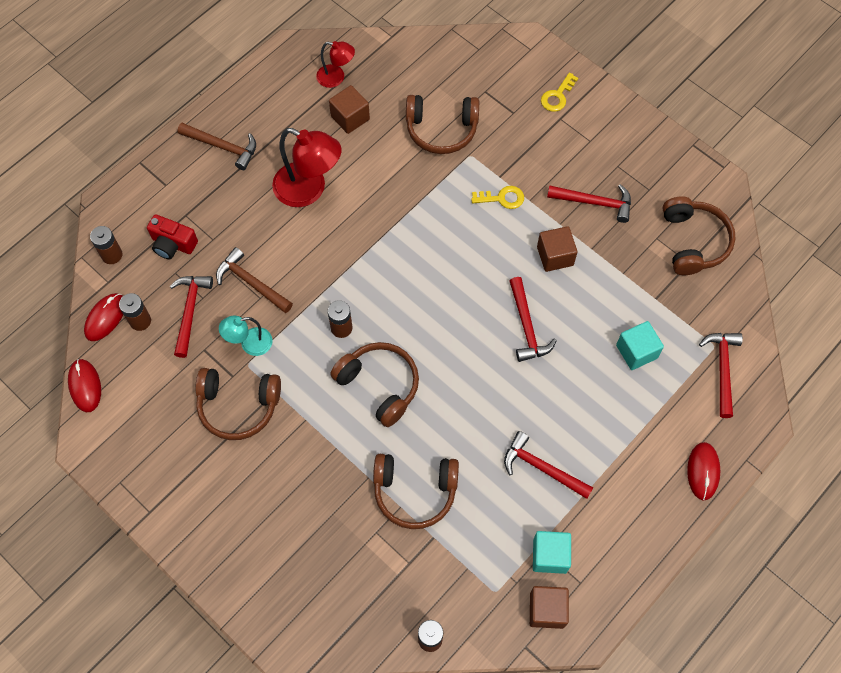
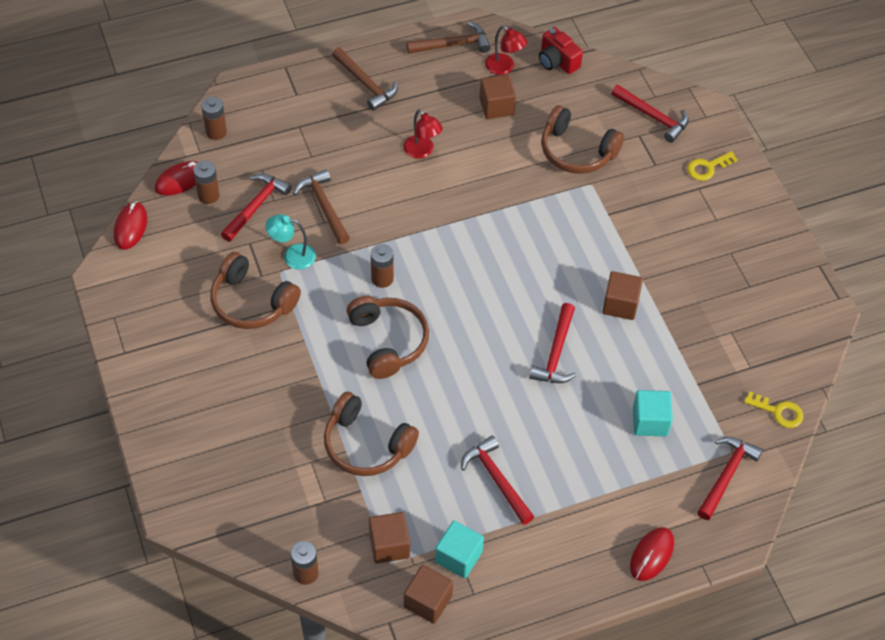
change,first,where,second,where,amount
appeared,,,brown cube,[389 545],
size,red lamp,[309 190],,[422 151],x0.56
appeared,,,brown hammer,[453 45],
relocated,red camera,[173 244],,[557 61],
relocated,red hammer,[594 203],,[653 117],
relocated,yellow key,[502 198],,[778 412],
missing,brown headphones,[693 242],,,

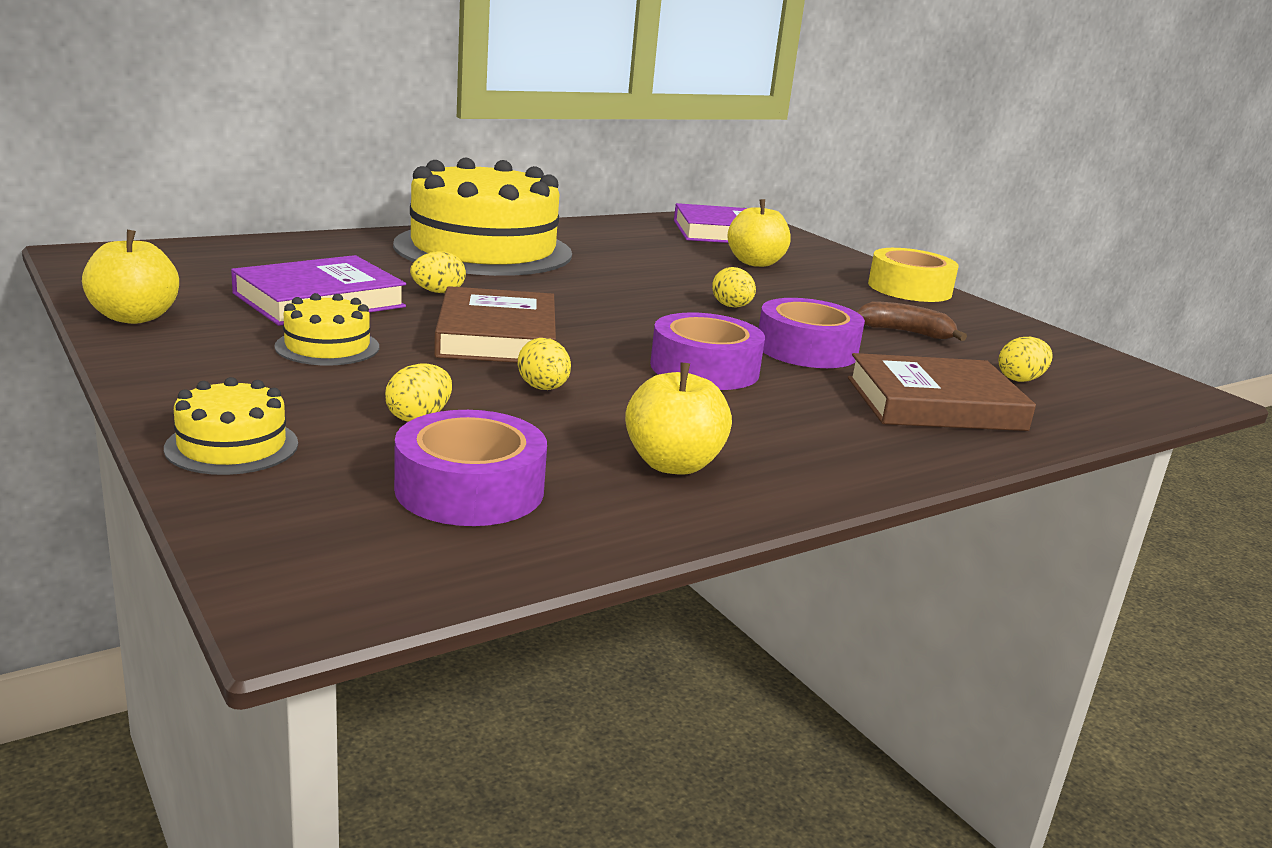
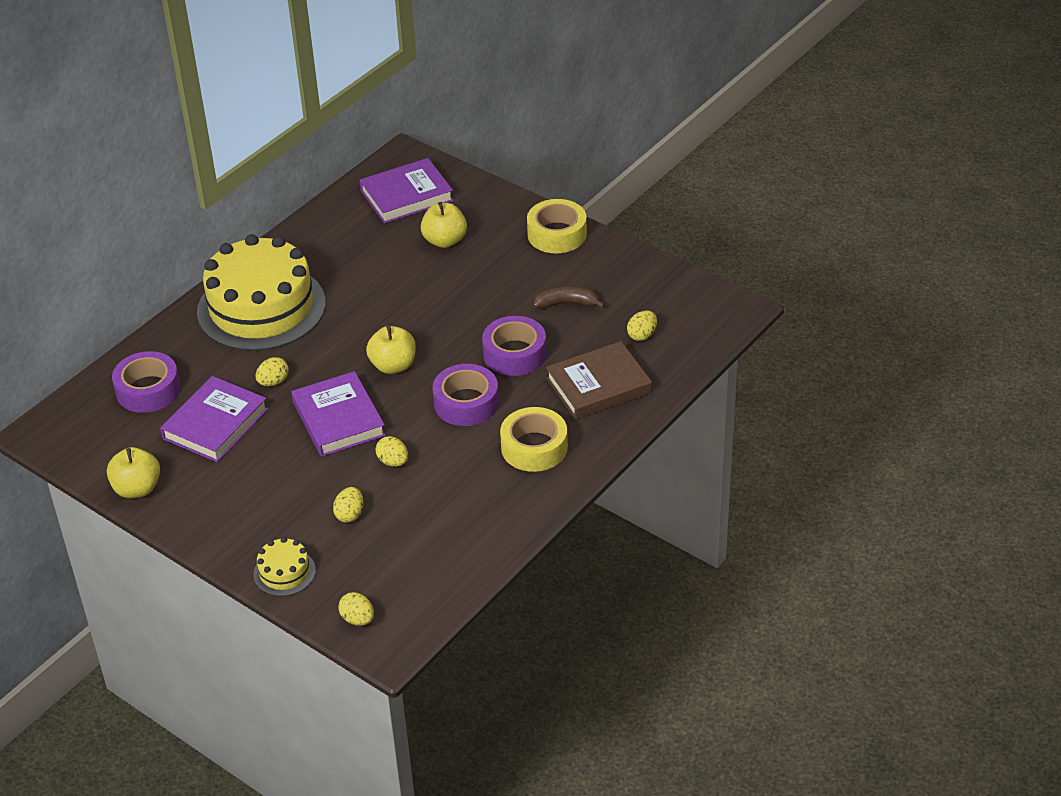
change,first,where,second,where,amount
relocated,purple tape,[469 489],,[148 390],
colour,brown book,[497 336],purple book,[338 419],
relocated,yellow egg,[731 307],,[358 619],
relocated,yellow apple,[673 464],,[393 365],
appeared,,,yellow tape,[534 447],
missing,yellow cake,[327 347],,,

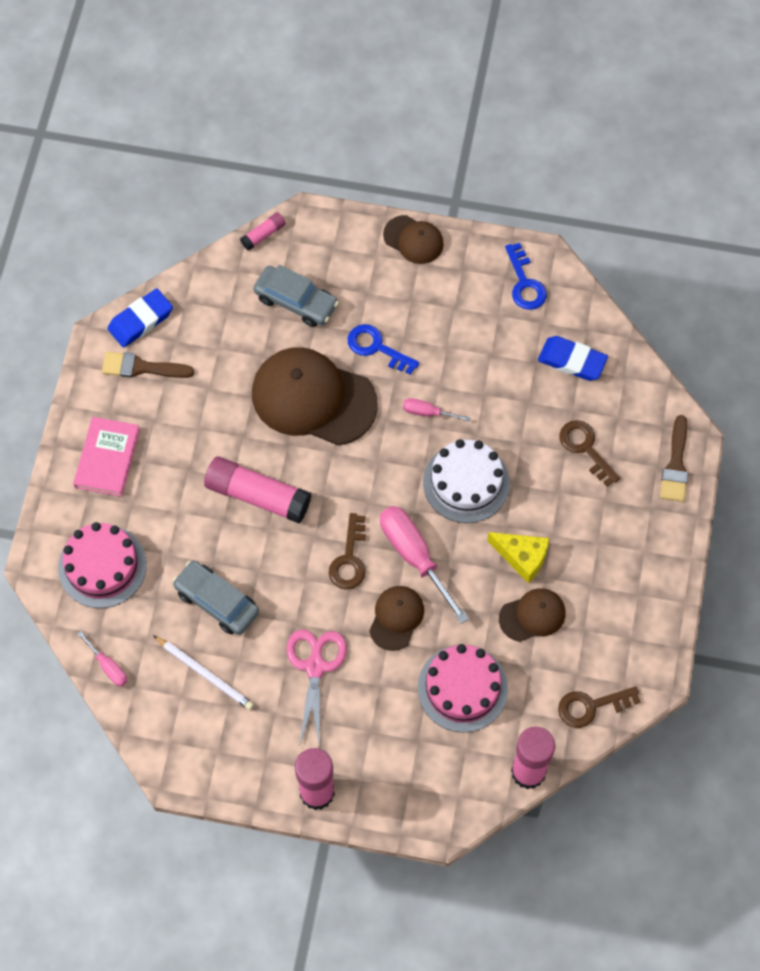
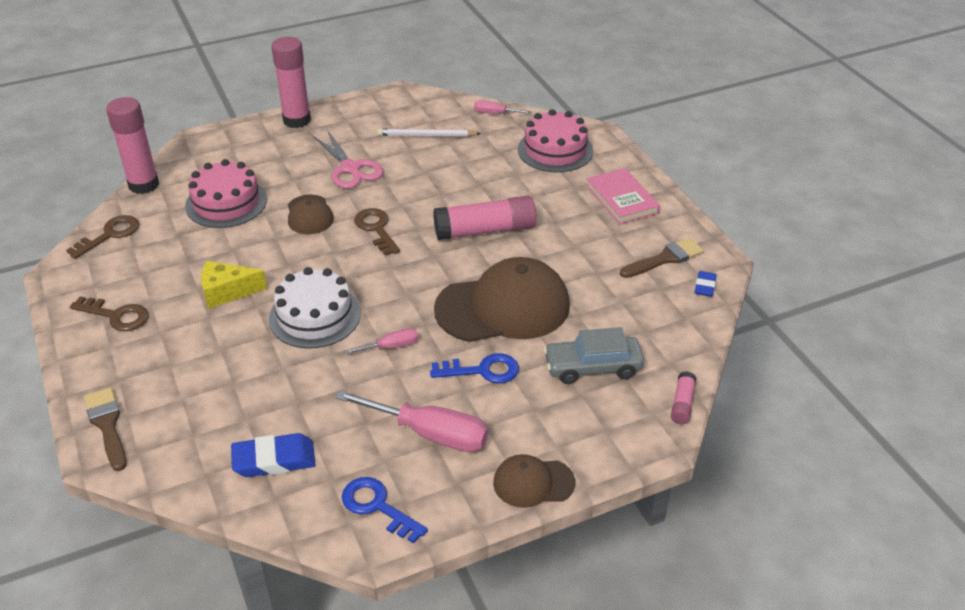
change,first,where,second,where,amount
relocated,brown key,[585 448],,[116 316],
relocated,pink screwdriver,[414 556],,[429 433],
size,blue eraser,[141 320],,[705 286],x0.58
missing,grey car,[217 602],,,
missing,brown cap,[532 615],,,

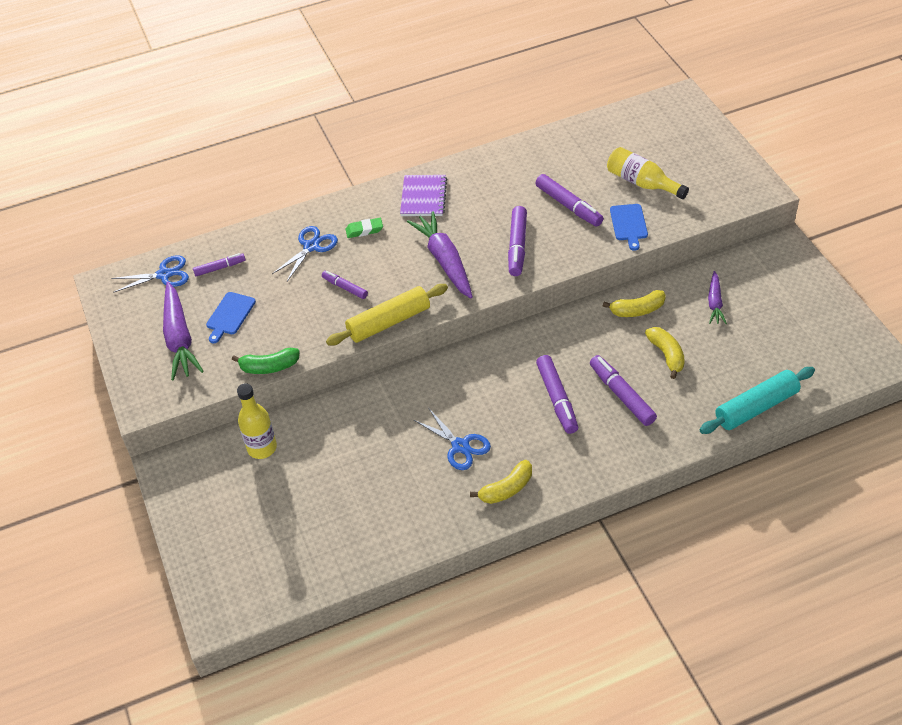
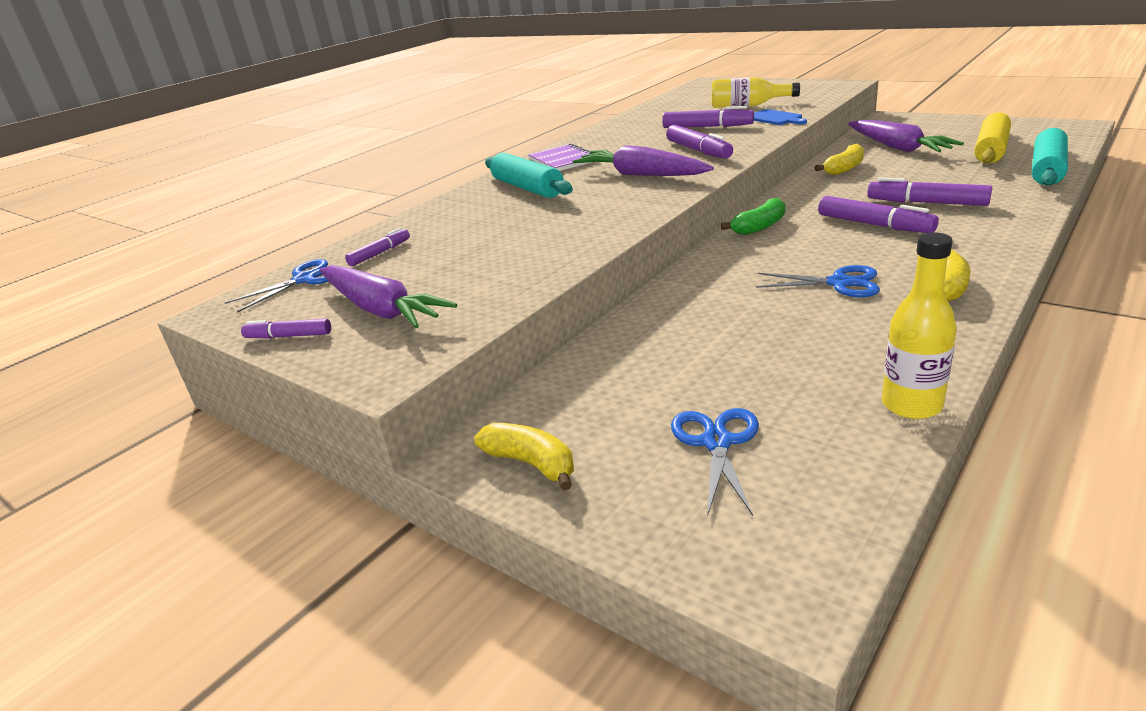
change,first,where,second,where,amount
relocated,purple marker,[345 288],,[289 336],
relocated,yellow banana,[666 355],,[531 463],
exchanged,green eraser,[364 230],turquoise rolling pin,[528 188],
relocated,blue scissors,[311 246],,[717 442],
relocated,green banana,[269 367],,[759 226],
size,purple carrot,[715 303],,[897 147],x1.80
relocated,yellow bottle,[262 448],,[911 405],
relocated,yellow rolling pin,[389 322],,[991 150],
missing,blue cutting board,[230 315],,,

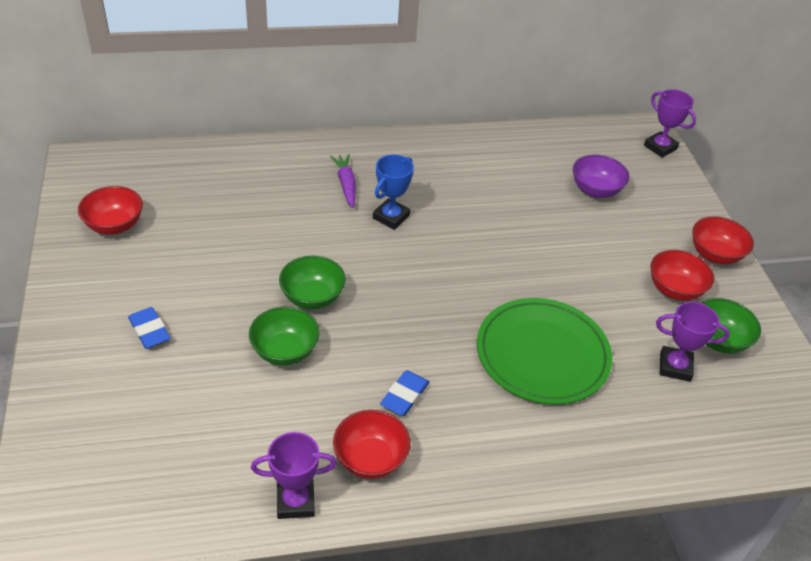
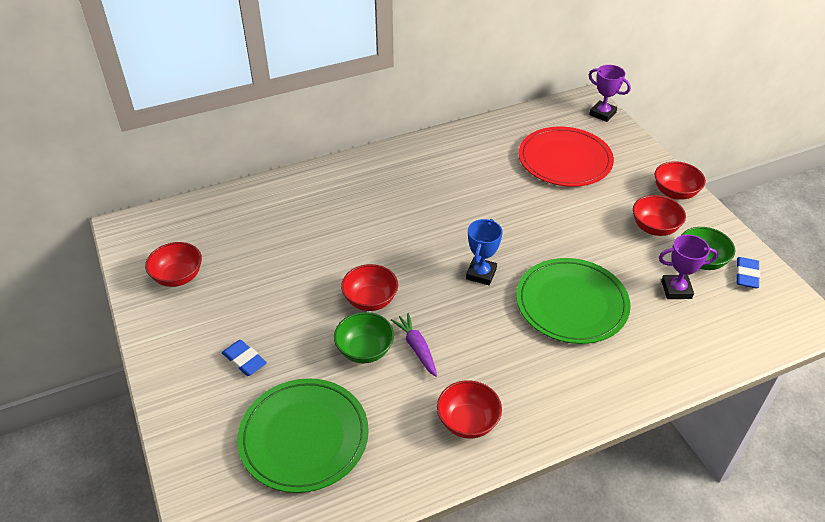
change,first,where,second,where,amount
appeared,,,green plate,[304 437],
colour,green bowl,[312 297],red bowl,[370 300],
relocated,purple carrot,[346 184],,[417 348],
relocated,blue trophy,[391 217],,[481 274],
exchanged,purple bowl,[595 190],red plate,[565 160],
relocated,blue eraser,[404 396],,[746 275],
missing,purple trophy,[295 502],,,

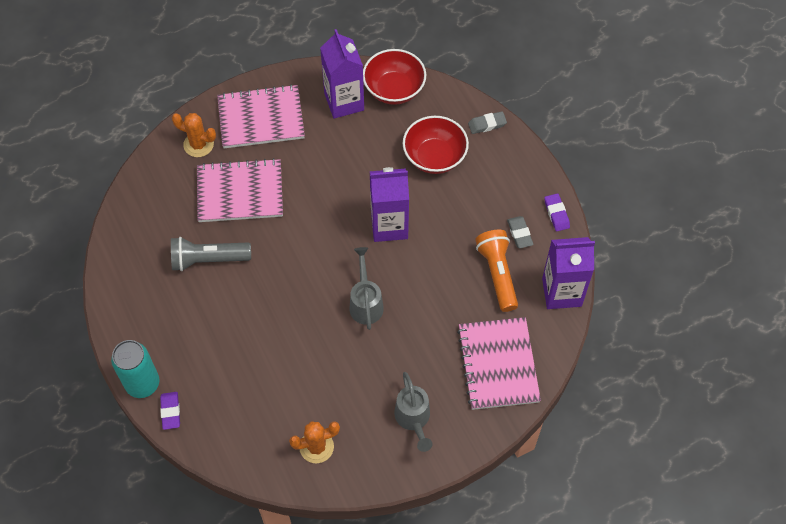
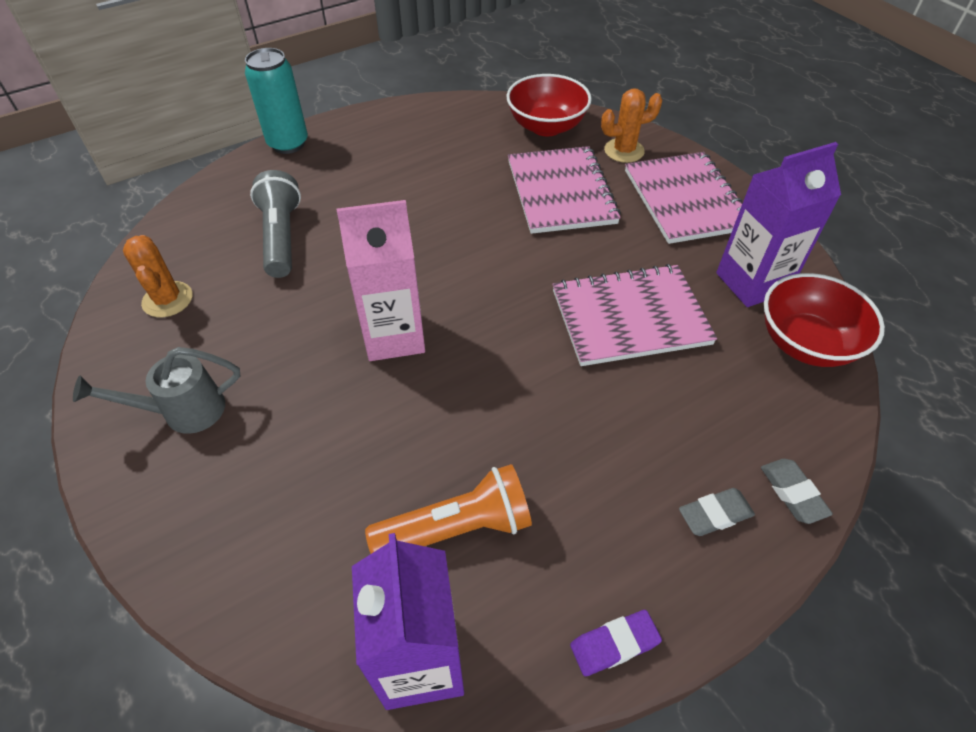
change,first,where,second,where,amount
relocated,grey flashlight,[208 259],,[281 237],
exchanged,grey watering can,[365 303],pink carton,[394 336],
relocated,red bowl,[434 157],,[546 126],
relocated,pink notebook,[498 364],,[630 317],
spun,orange cactus,[198 144],,[624 151],60 degrees clockwise
relocated,grey eraser,[519 234],,[715 514],
missing,purple eraser,[170 411],,,
missing,purple carton,[389 225],,,

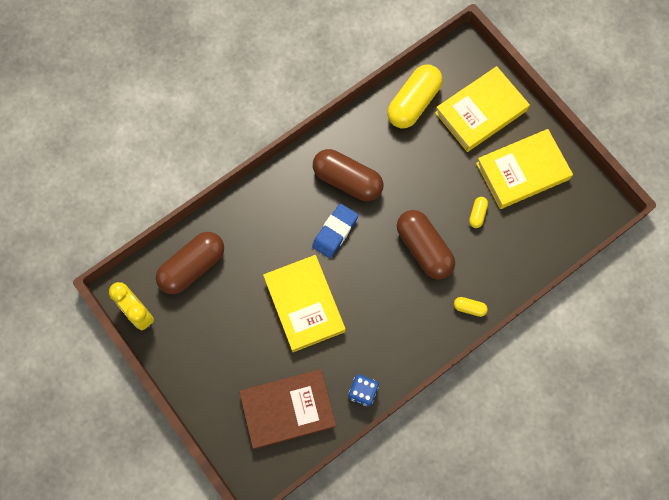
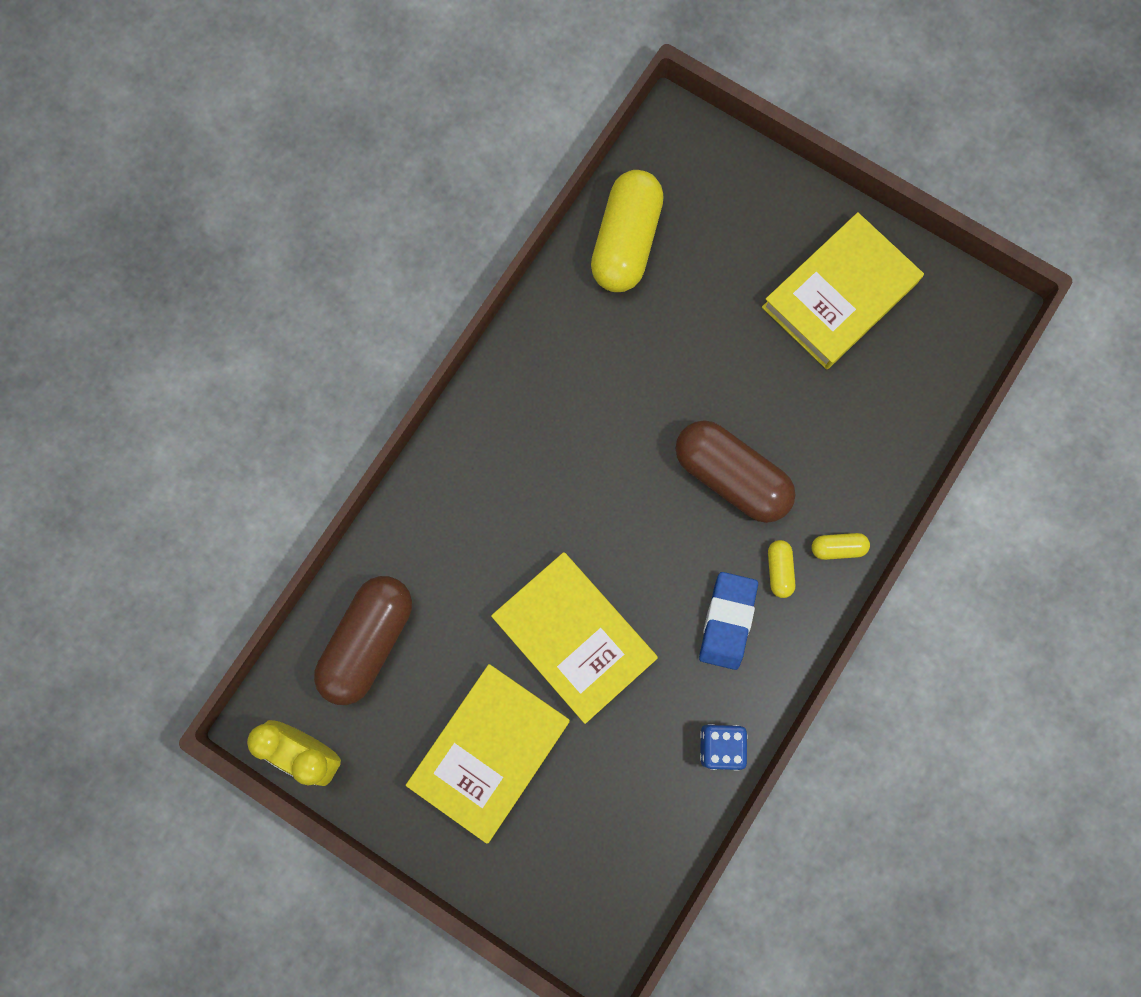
change,first,where,second,where,amount
relocated,yellow book,[480 111],,[489 751],
relocated,blue eraser,[335 232],,[727 621],
relocated,yellow capsule,[477 214],,[779 570],
missing,brown book,[288 409],,,
missing,brown capsule,[347 180],,,

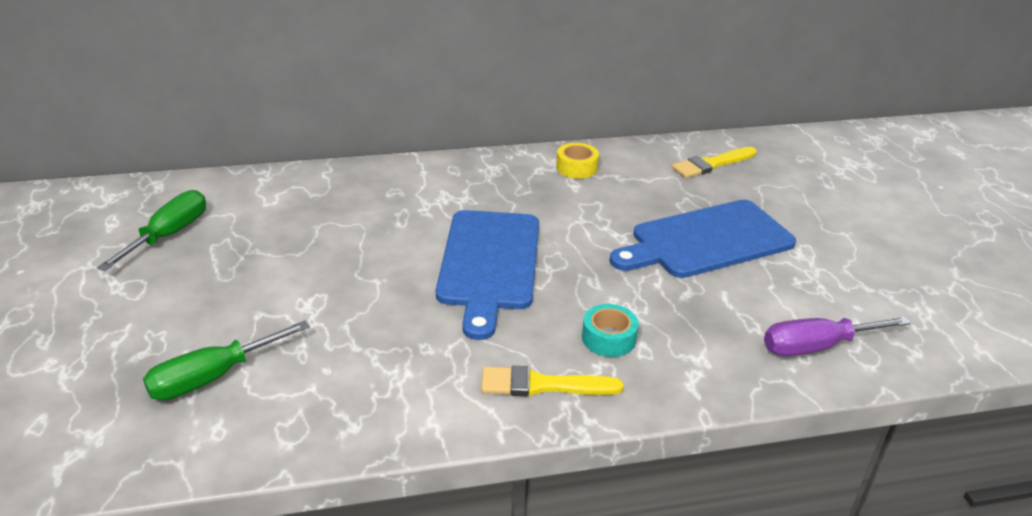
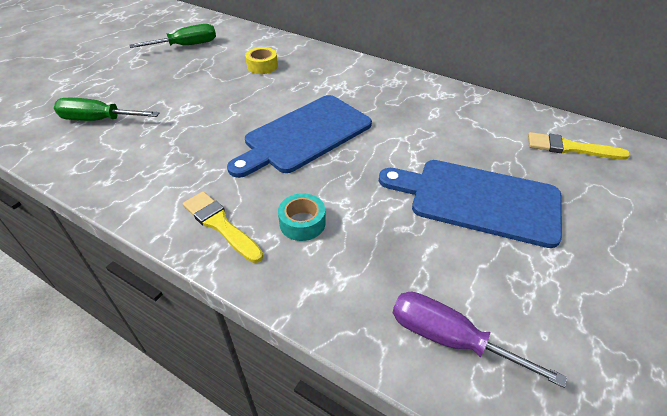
change,first,where,second,where,amount
relocated,yellow tape,[576 168],,[262 66],

